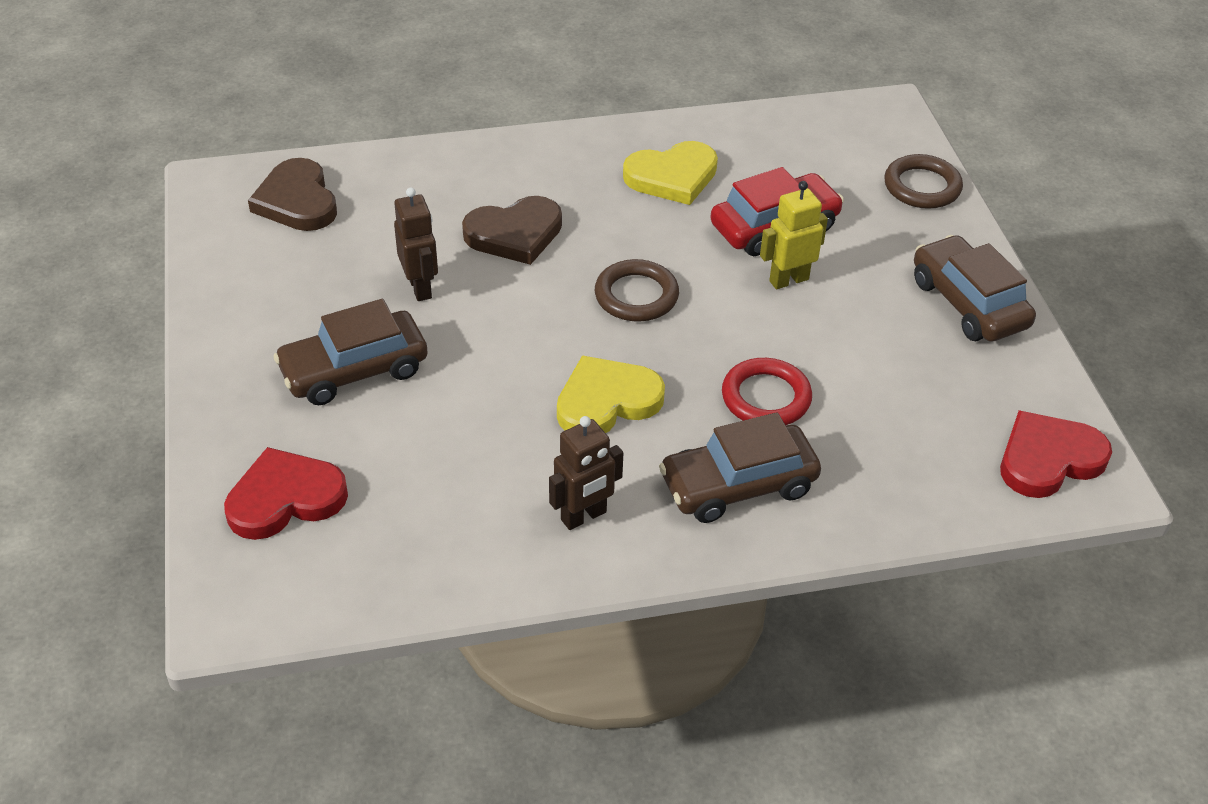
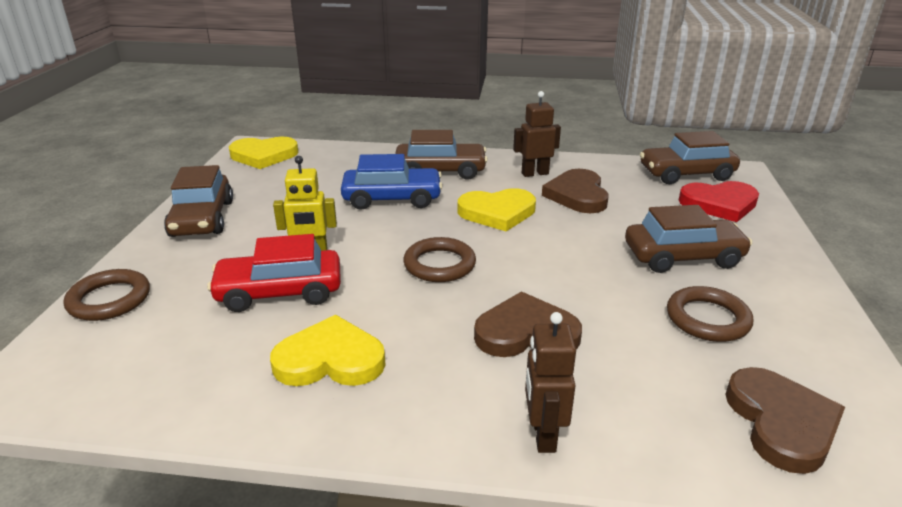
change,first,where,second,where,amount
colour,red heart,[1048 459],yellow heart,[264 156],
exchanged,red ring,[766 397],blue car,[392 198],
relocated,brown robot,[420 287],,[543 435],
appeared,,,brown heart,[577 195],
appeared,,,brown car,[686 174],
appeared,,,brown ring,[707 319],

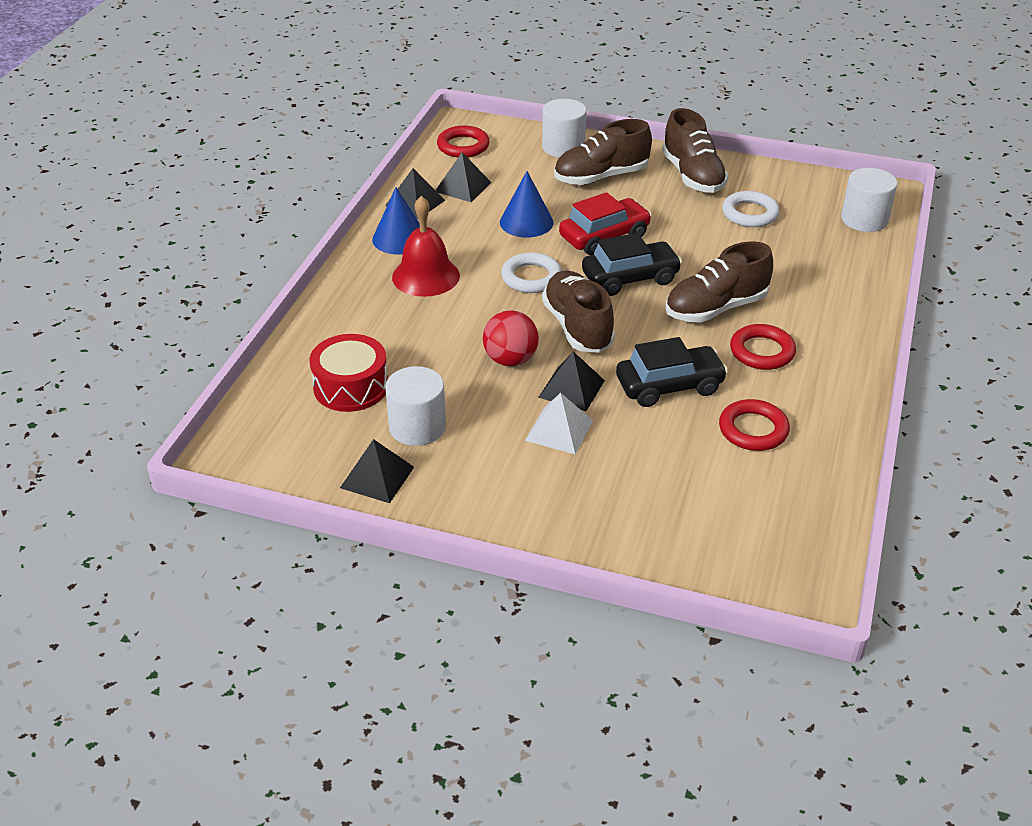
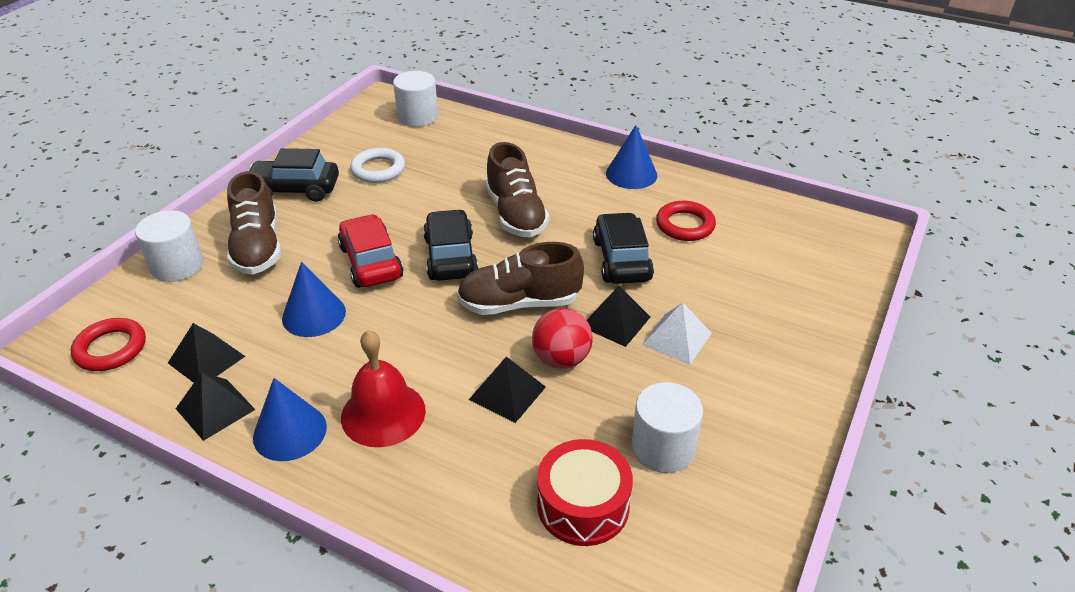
change,first,where,second,where,amount
exchanged,brown shoe,[693 176],black car,[295 189],
relocated,black pyramid,[377 477],,[507 393],
appeared,,,blue cone,[631 174],
missing,white ring,[531 277],,,
missing,red ring,[762 351],,,

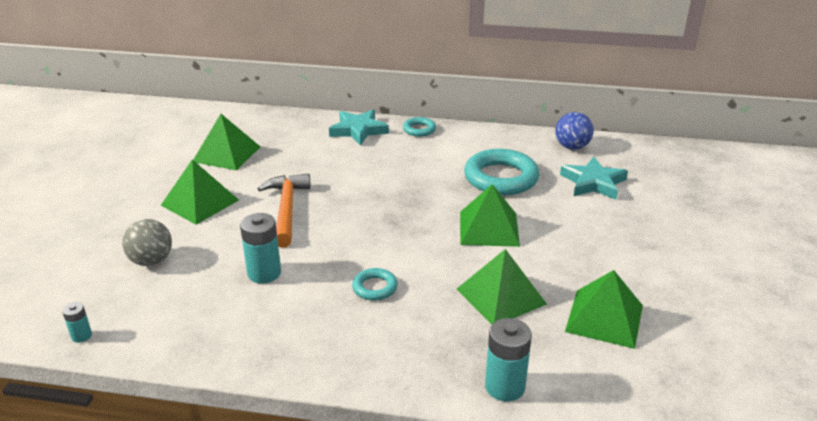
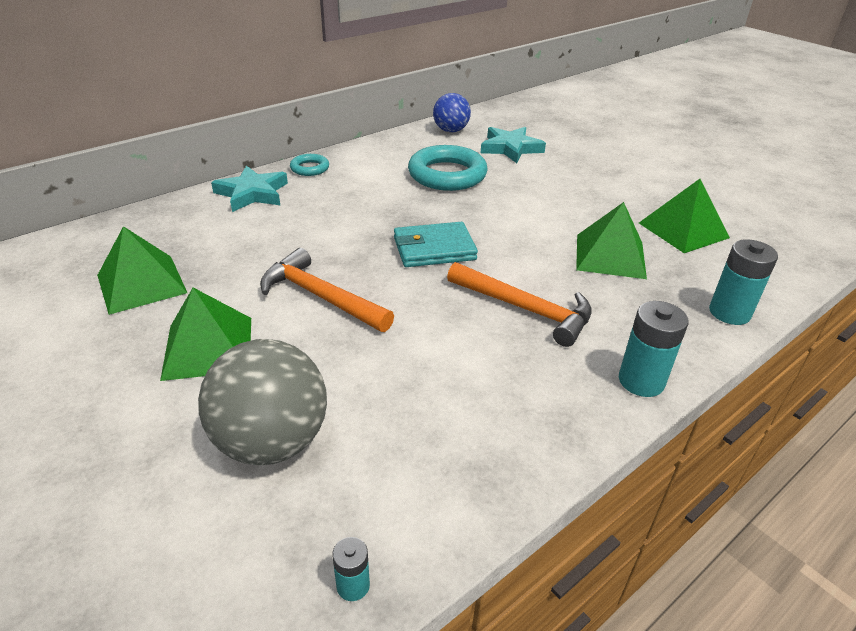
change,first,where,second,where,amount
size,grey ball,[151 261],,[272 442],x1.62
appeared,,,turquoise wallet,[434 249],
exchanged,turquoise ring,[375 287],orange hammer,[525 309],
relocated,turquoise battery,[264 273],,[641 381],
missing,green pyramid,[489 228],,,

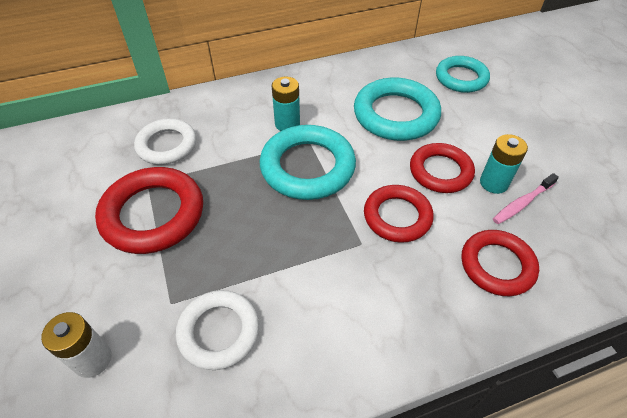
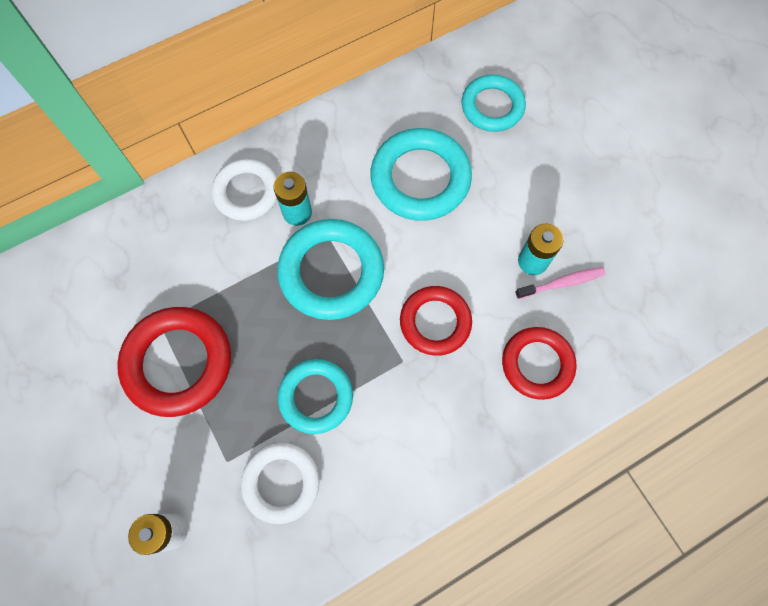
change,first,where,second,where,amount
relocated,white ring,[167 145],,[246 192],
appeared,,,turquoise ring,[316 397],
spun,pink toothbrush,[522 203],,[562 283],150 degrees counterclockwise
missing,red ring,[440 171],,,

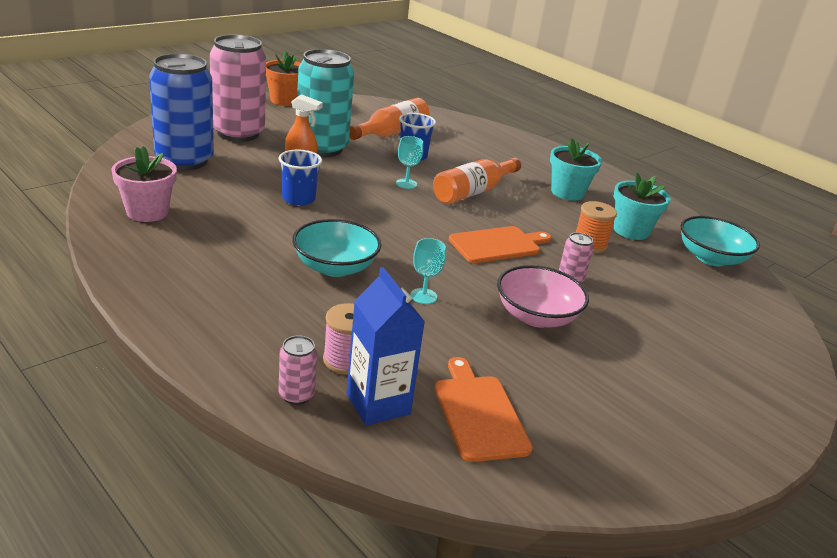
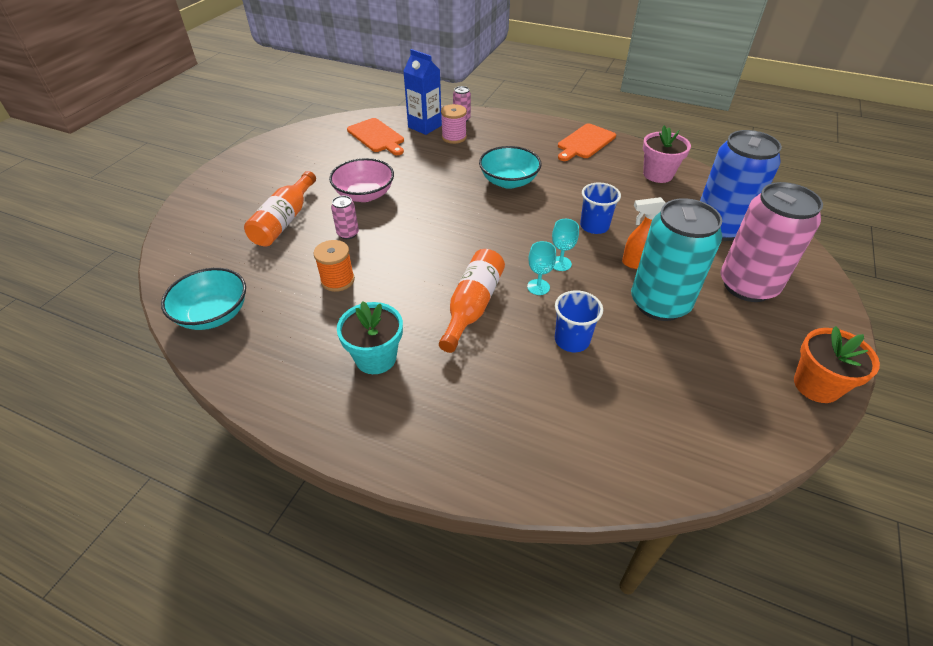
change,first,where,second,where,amount
relocated,orange bottle,[391 132],,[284 220],
relocated,turquoise goblet,[423 296],,[560 263],
relocated,orange cutting board,[497 245],,[585 142],
missing,turquoise flower pot,[631 231],,,

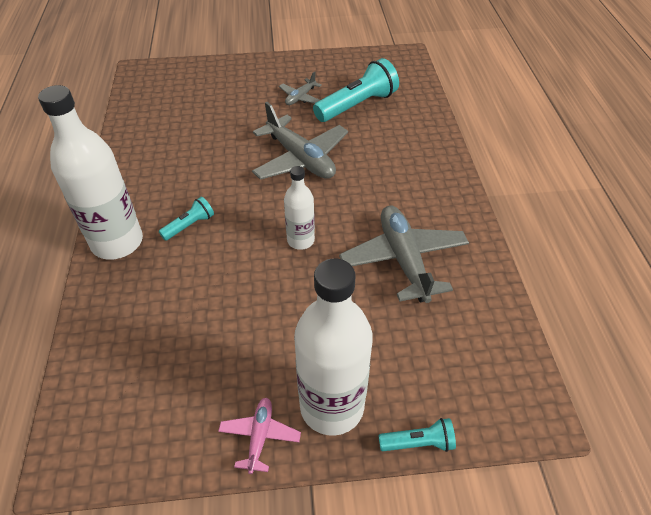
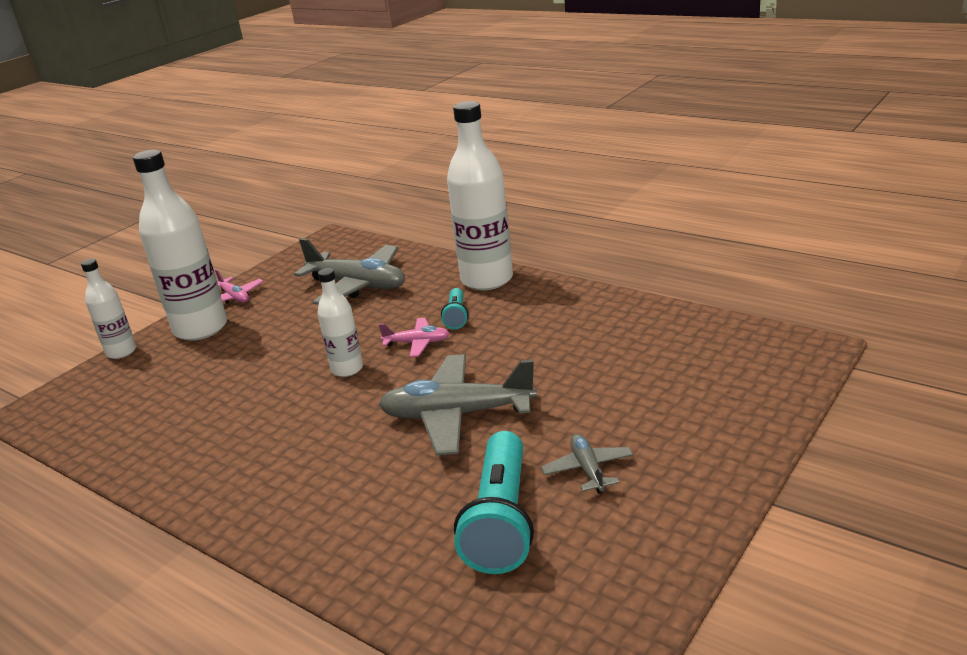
change,first,where,second,where,amount
exchanged,turquoise flashlight,[418 443],white bottle,[121 352],
relocated,grey plane,[404 260],,[357 285],
appeared,,,pink plane,[417 343],

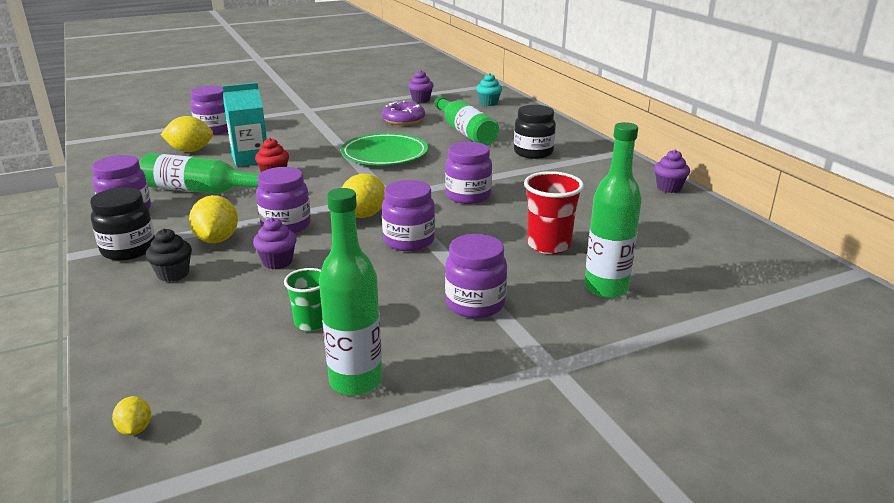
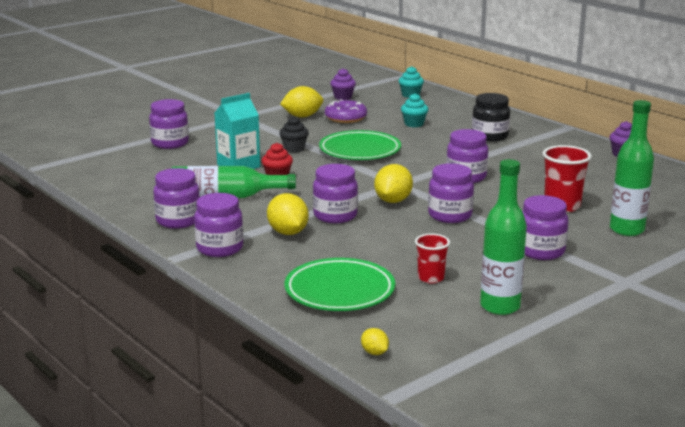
change,first,where,second,where,amount
colour,black jar,[128 249],purple jar,[219 248],
relocated,black cupcake,[173 274],,[294 149],
relocated,yellow lemon,[190 151],,[302 116],
appeared,,,green plate,[339 291],
exchanged,green bottle,[465 132],turquoise cupcake,[414 124],
colour,green cup,[311 323],red cup,[431 278],
missing,purple cupcake,[277 262],,,

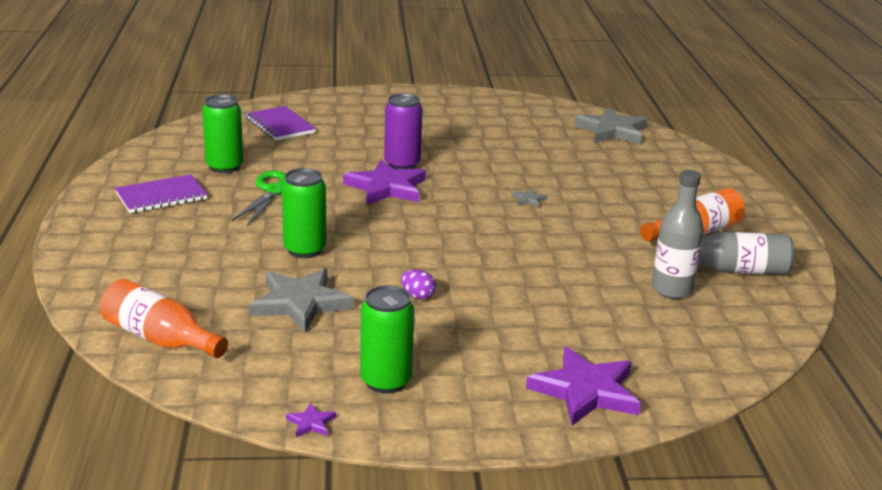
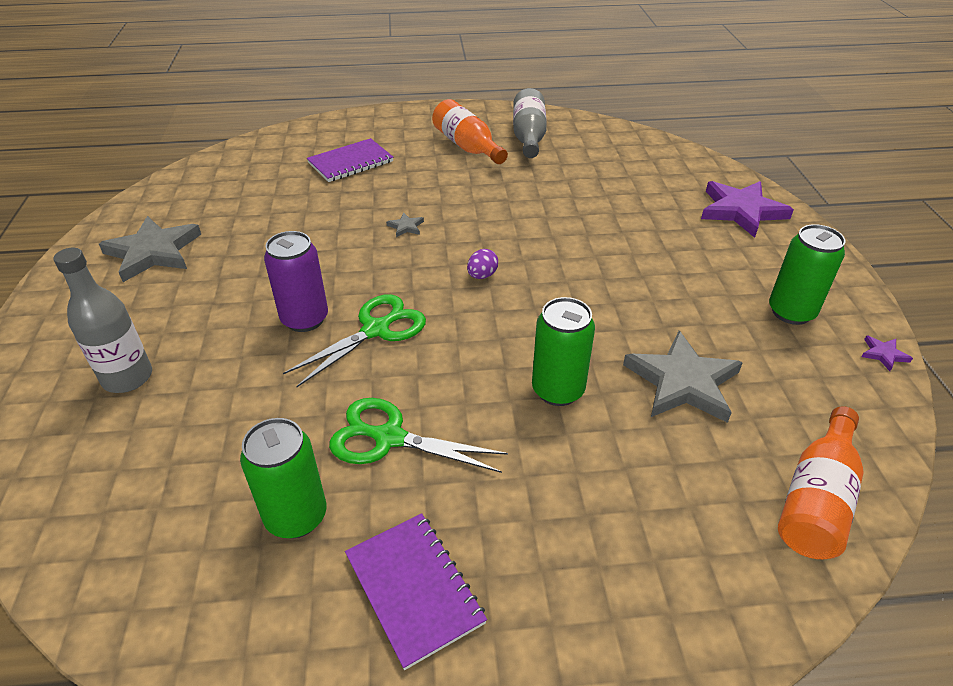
change,first,where,second,where,amount
relocated,grey bottle,[671 290],,[127 377],
relocated,grey star,[612 131],,[153 252],
exchanged,purple star,[386 187],green scissors,[376 329],
relocated,purple notebook,[280 125],,[350 162],
relocated,purple egg,[417 296],,[482 275],

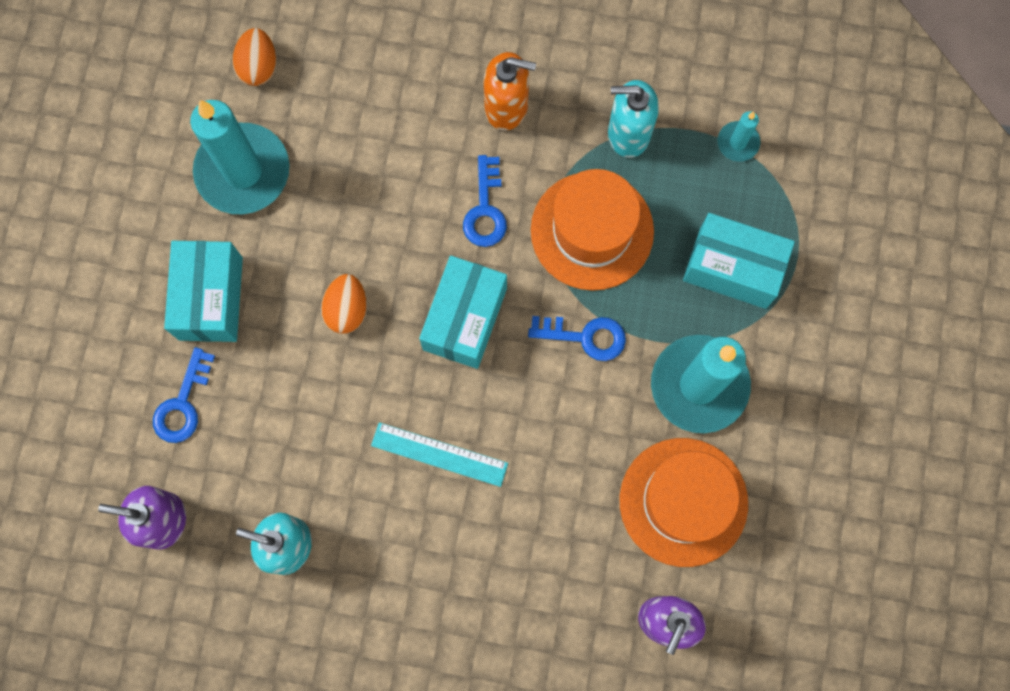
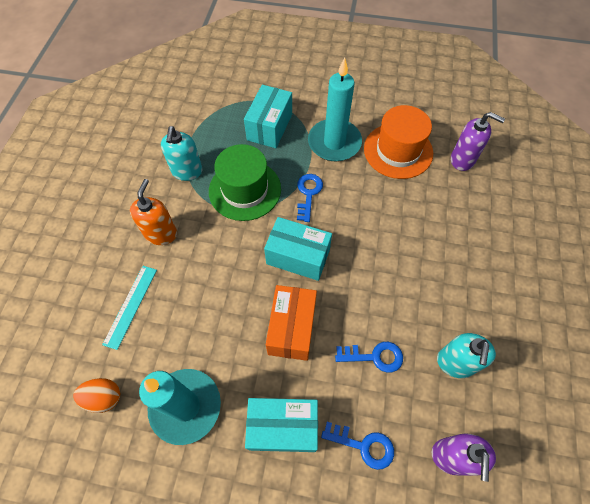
change,first,where,second,where,amount
relocated,turquoise ruler,[439 454],,[130 306],
colour,orange hat,[592 231],green hat,[245 190],
exchanged,orange egg,[347 309],orange box,[292 328],
relocated,blue key,[485 209],,[374 356],
missing,turquoise candle,[738 142],,,

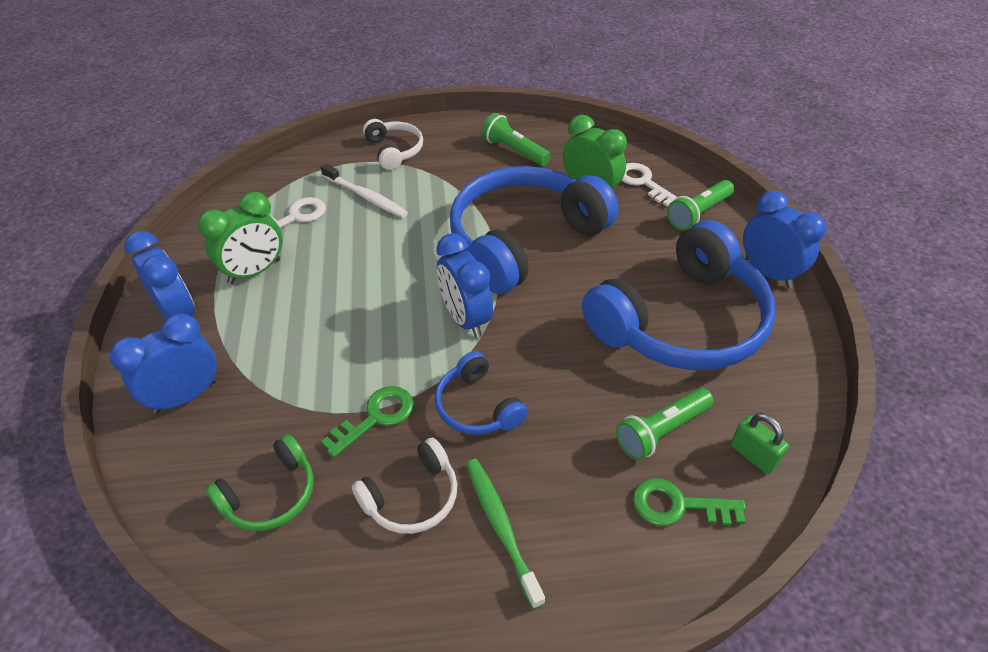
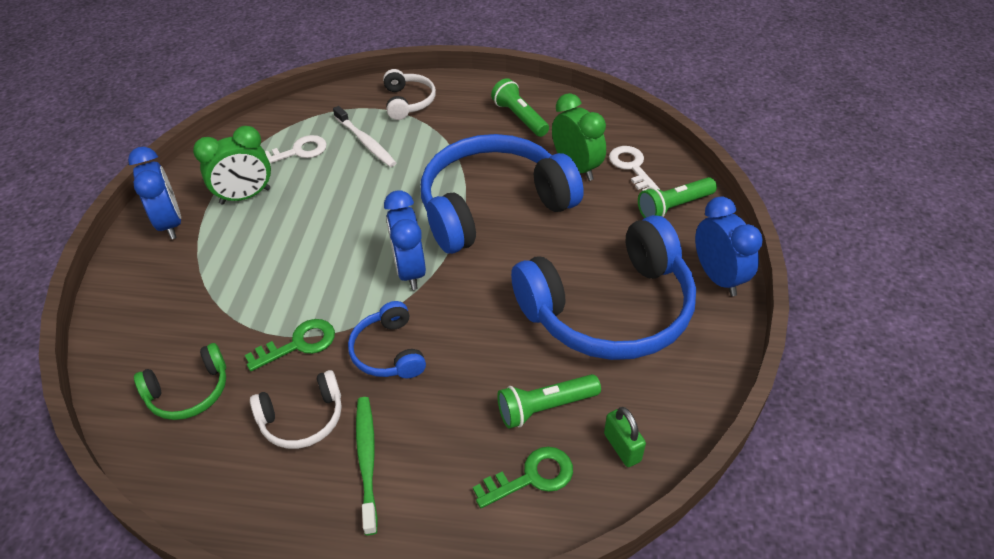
change,first,where,second,where,amount
spun,green key,[678 505],,[531 477],135 degrees clockwise
missing,blue clock,[185 396],,,

